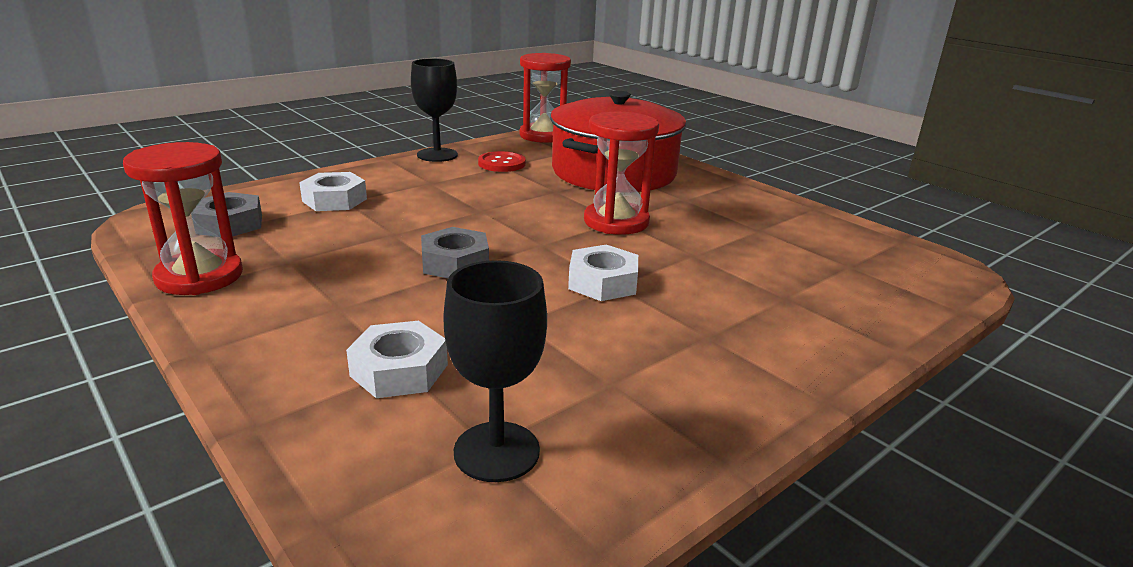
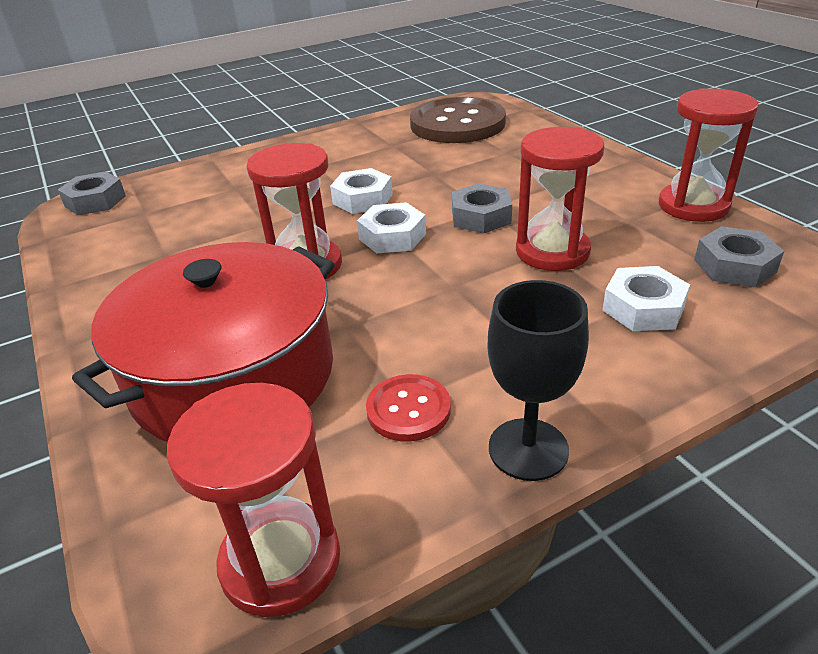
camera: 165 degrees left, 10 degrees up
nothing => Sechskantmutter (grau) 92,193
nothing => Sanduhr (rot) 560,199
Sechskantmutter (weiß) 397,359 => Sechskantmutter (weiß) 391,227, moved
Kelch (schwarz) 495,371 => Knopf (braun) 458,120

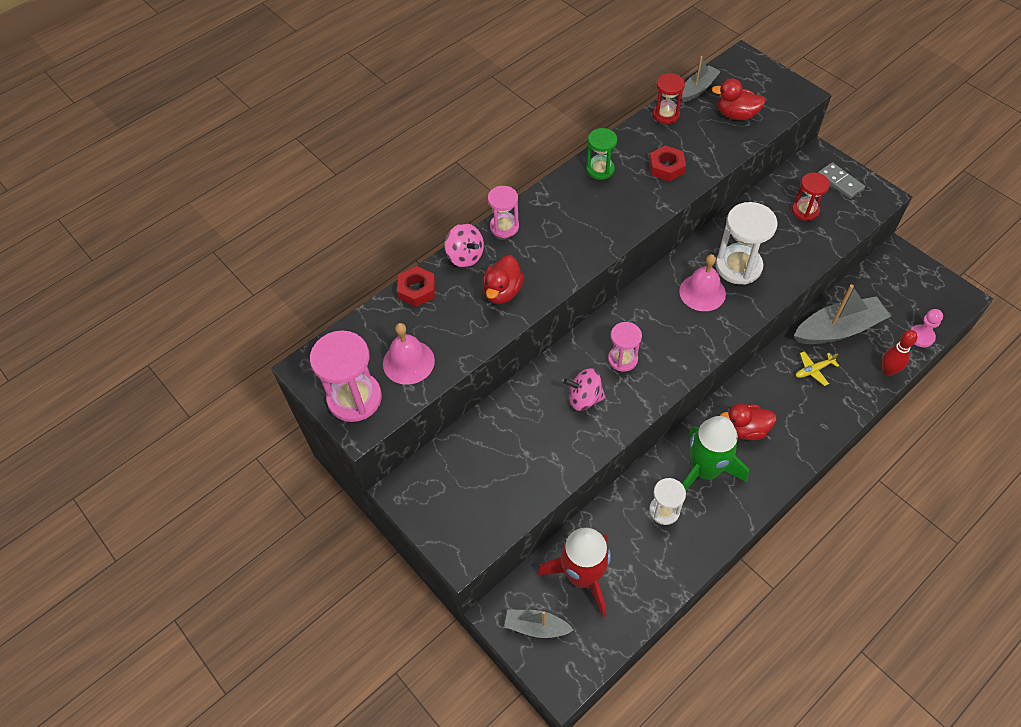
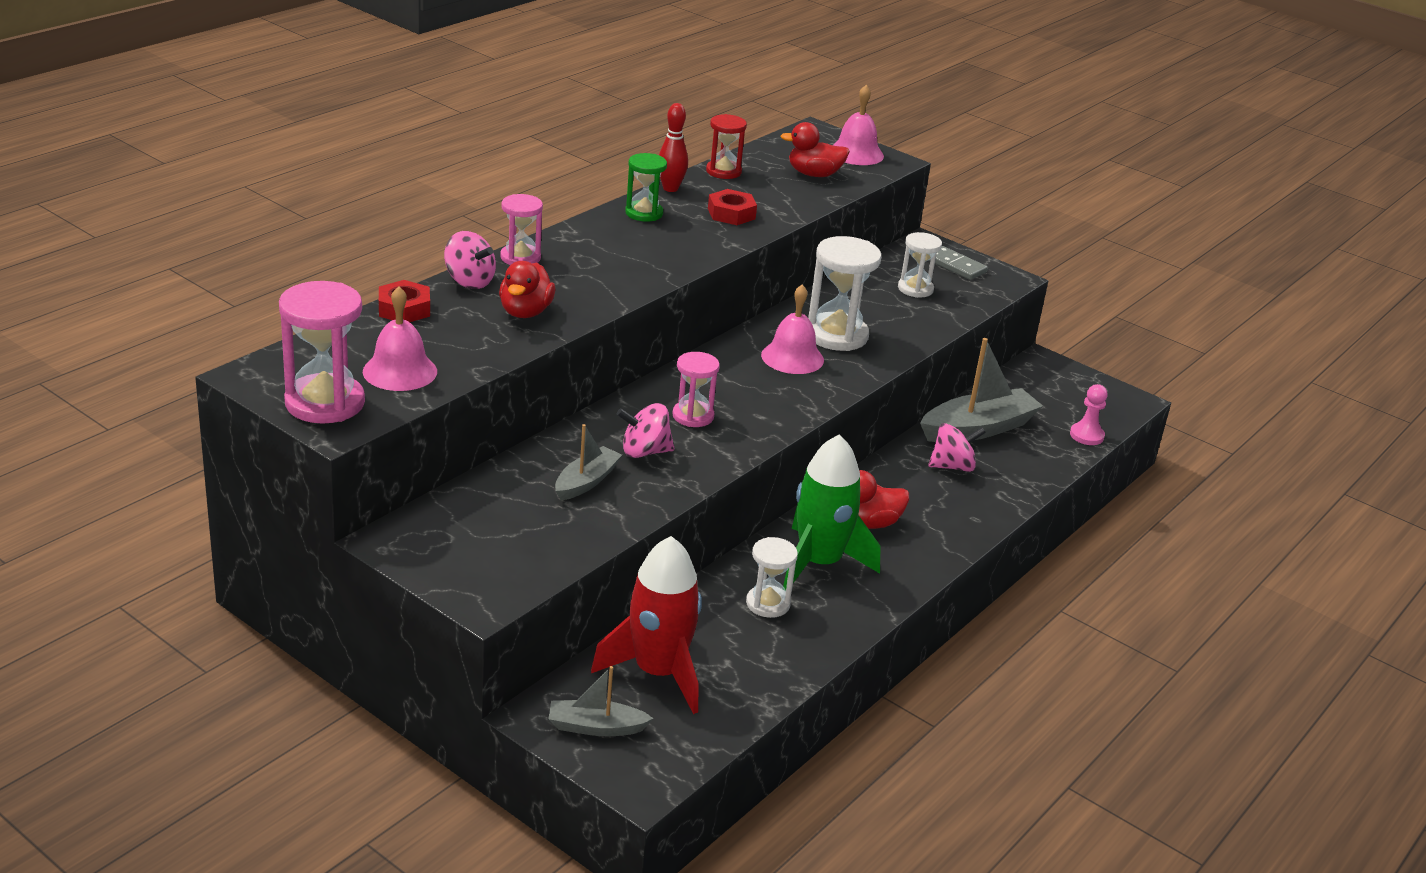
camera: 15 degrees left, 25 degrees down
nothing => Glocke (rosa) 858,125
Boot (grau) 701,79 => Boot (grau) 588,462, moved
Bowlingkegel (rot) 899,353 => Bowlingkegel (rot) 673,147, moved
Flugzeug (gelb) 817,368 => Kreisel (rosa) 957,447
Sanduhr (rot) 811,196 => Sanduhr (weiß) 920,265

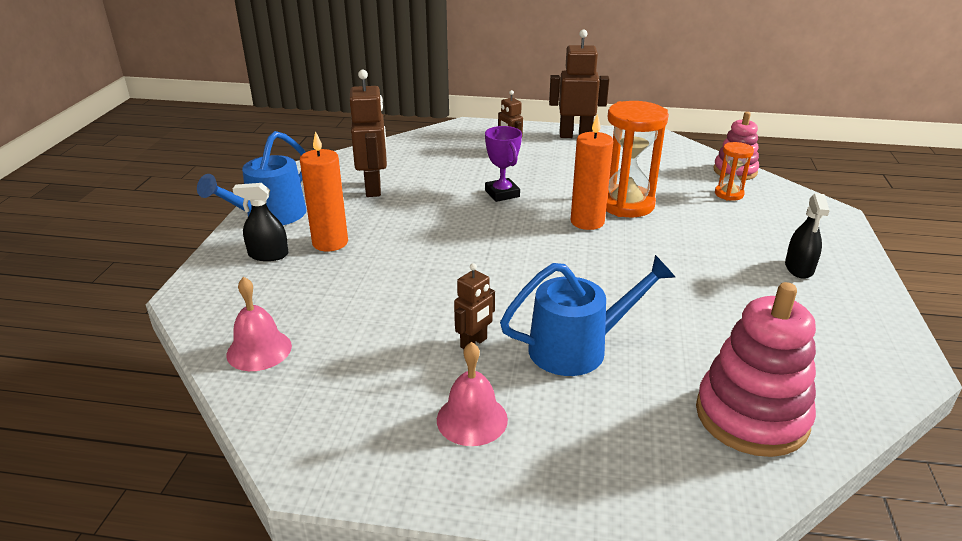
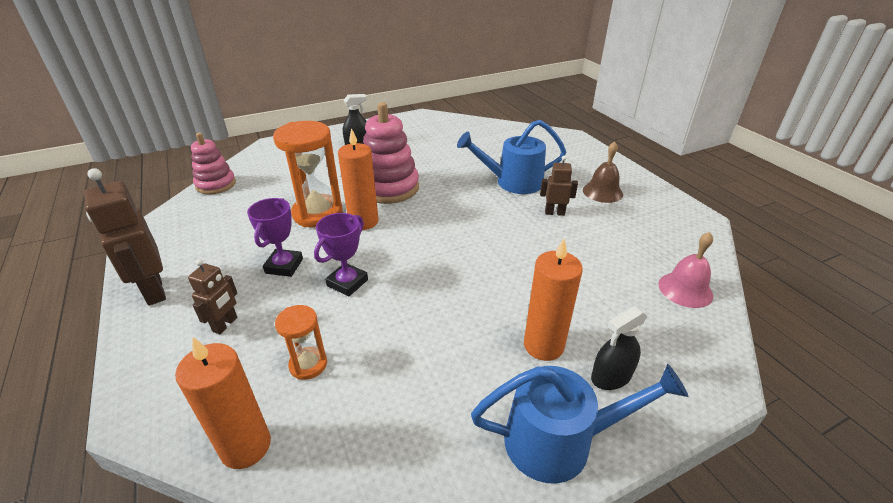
camera: 125 degrees left, 5 degrees up
Roboter (braun) 368,133 => nothing
nothing => Kerze (orange) 223,403
nothing => Pokal (lila) 275,237
Stapelspielzeug (rosa) 756,369 => Stapelspielzeug (rosa) 391,153, moved
Sanduhr (orange) 734,171 => Sanduhr (orange) 301,342, moved
Glocke (rosa) 472,394 => Glocke (braun) 603,172
Sprühflasche (schwarz) 260,222 => Sprühflasche (schwarz) 619,348, 90 degrees clockwise
Gießkanne (blau) 587,315 => Gießkanne (blau) 511,157, 45 degrees counterclockwise

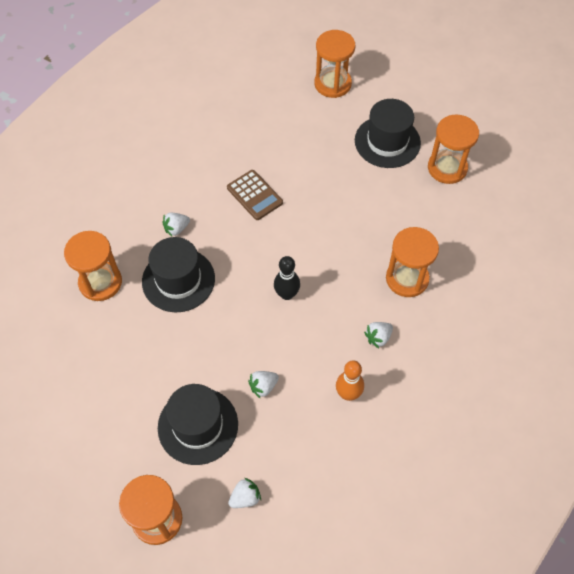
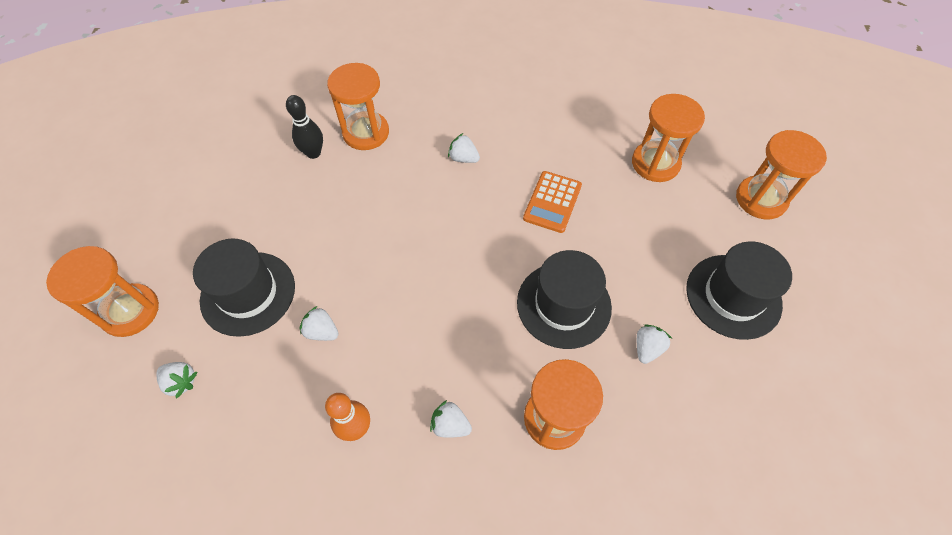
camera: 60 degrees right, 0 degrees up
nothing => Erdbeere (weiß) 654,344
Hut (schwarz) 178,274 => Hut (schwarz) 564,299, moved
Bowlingkegel (schwarz) 287,278 => Bowlingkegel (schwarz) 304,127, moved
Sanduhr (orange) 453,149 => Sanduhr (orange) 668,138, moved
Taschenrechner (braun) 255,195 => Taschenrechner (orange) 552,202

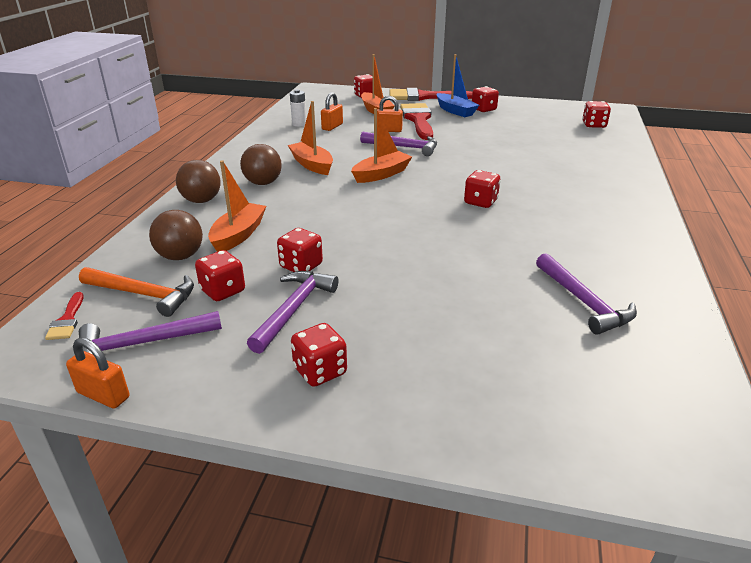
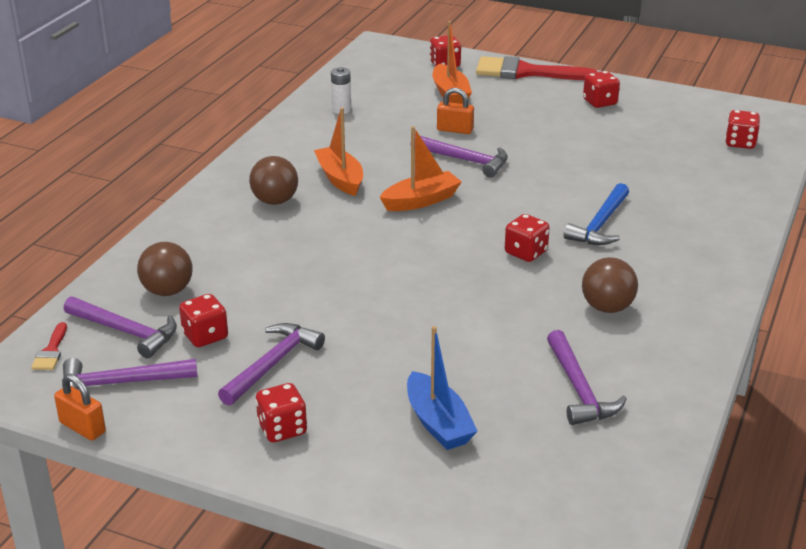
camera: 10 degrees right, 0 degrees up
Boot (orange) 237,206 => nothing
Spielwürfel (rot) 300,250 => nothing
Vorhängeschloss (orange) 332,111 => nothing
Pinsel (rot) 416,121 => nothing
nothing => Hammer (blau) 596,214
Ball (braun) 198,181 => Ball (braun) 610,285, moved
Boot (blau) 458,85 => Boot (blau) 442,388, moved
Hammer (orange) 136,292 => Hammer (lila) 120,327

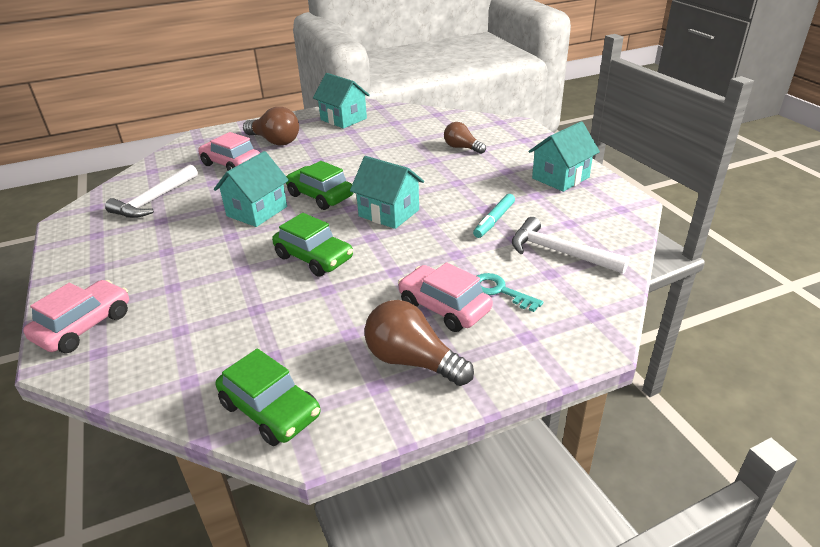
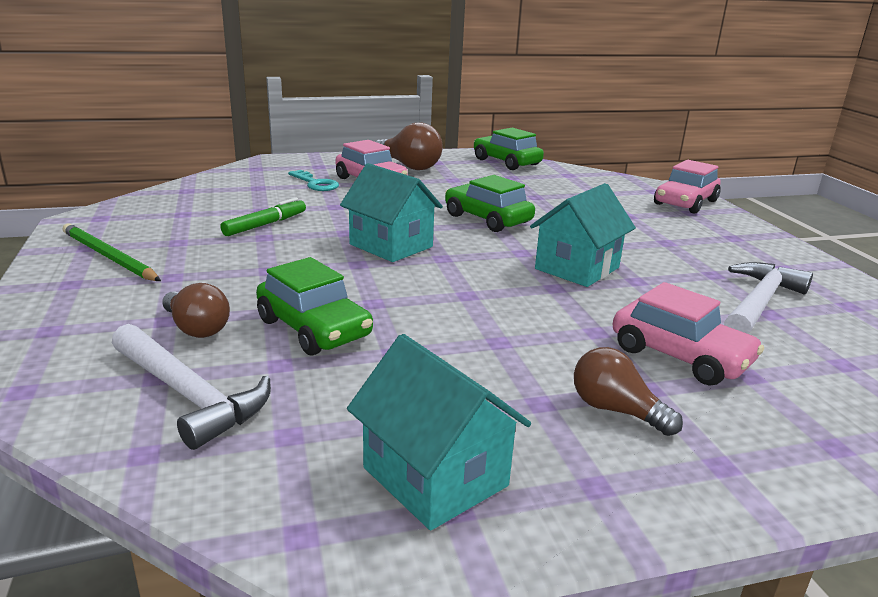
camera: 175 degrees left, 10 degrees down
Auto (grün) 319,185 => Auto (grün) 314,306, moved
Hammer (weiß) 570,245 => Hammer (weiß) 191,387, moved
Haus (türkis) 564,156 => Bleistift (grün) 112,252
Filzstift (türkis) 494,216 => Filzstift (grün) 263,217
Glühbirne (braun) 271,126 => Glühbirne (braun) 628,391, x0.65

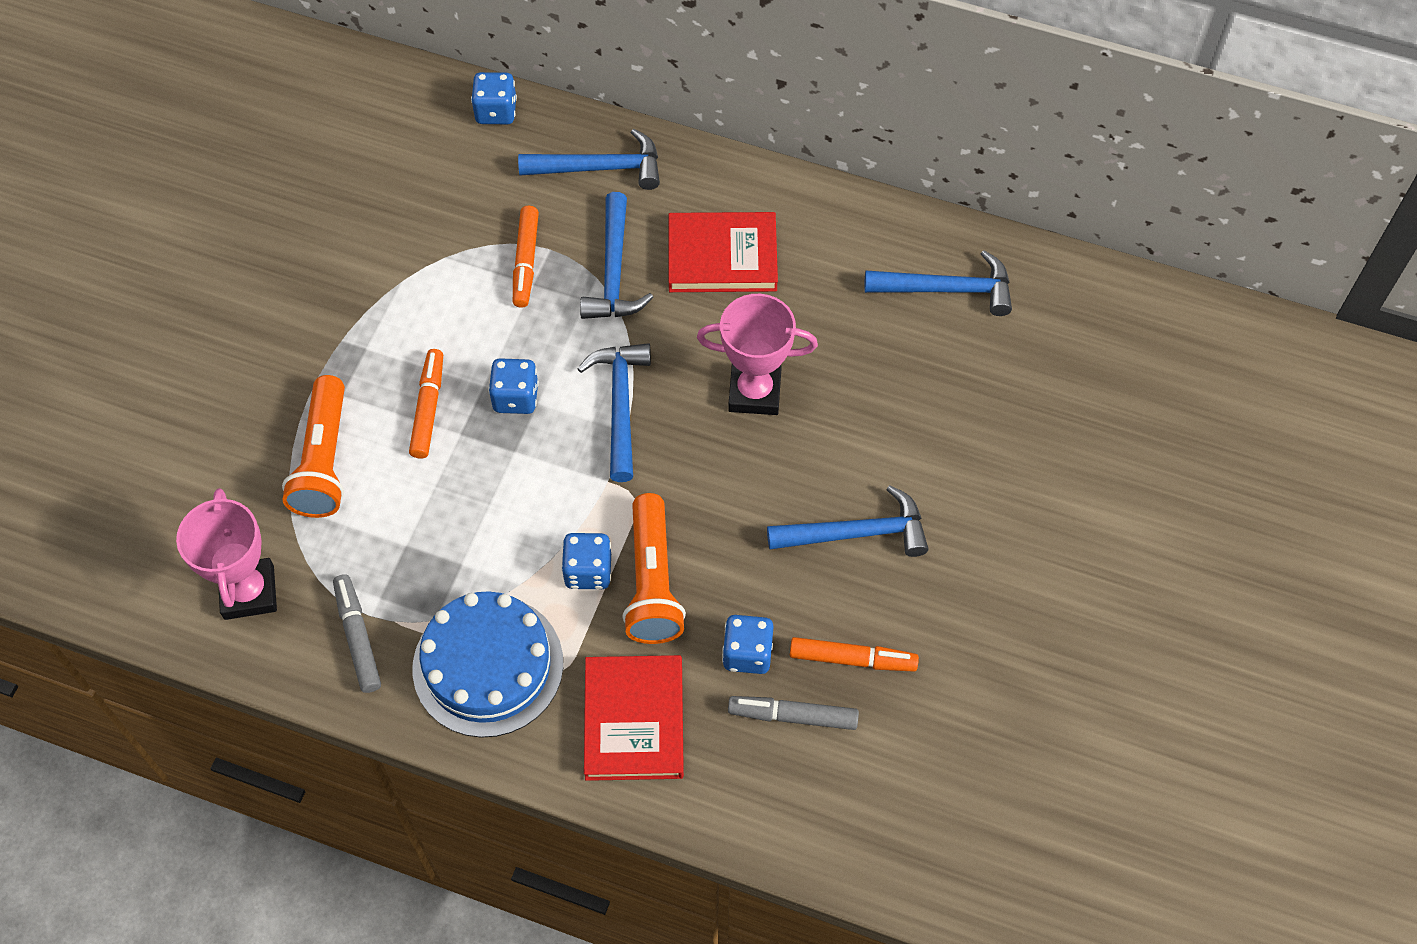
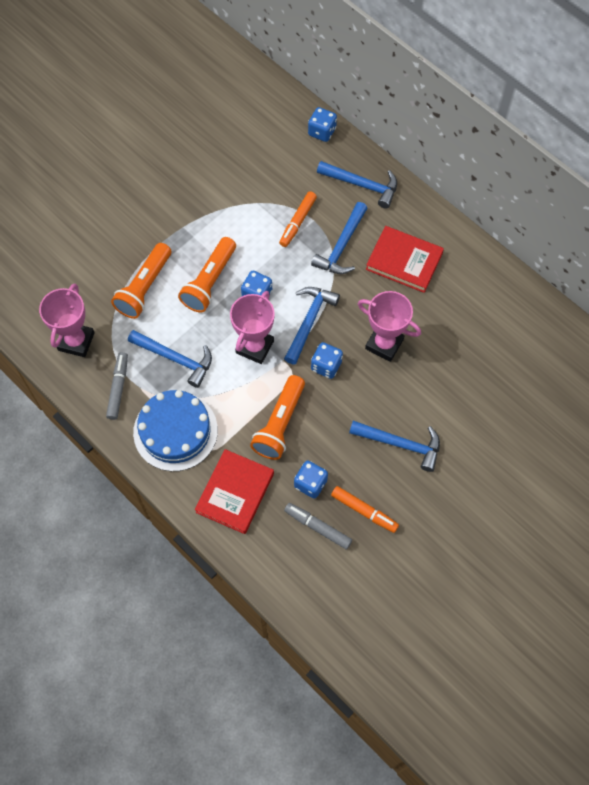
camera: 25 degrees right, 5 degrees up
nothing => Pokal (rosa) 252,327
Spielwürfel (blau) 586,561 => Spielwürfel (blau) 327,360, moved
Hammer (blau) 938,283 => Hammer (blau) 170,359, moved
Filzstift (orange) 426,404 => Taschenlampe (orange) 207,275

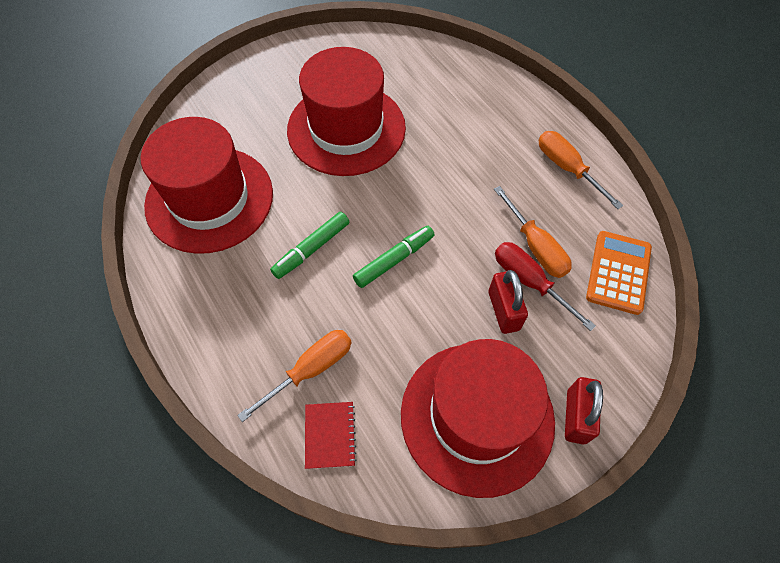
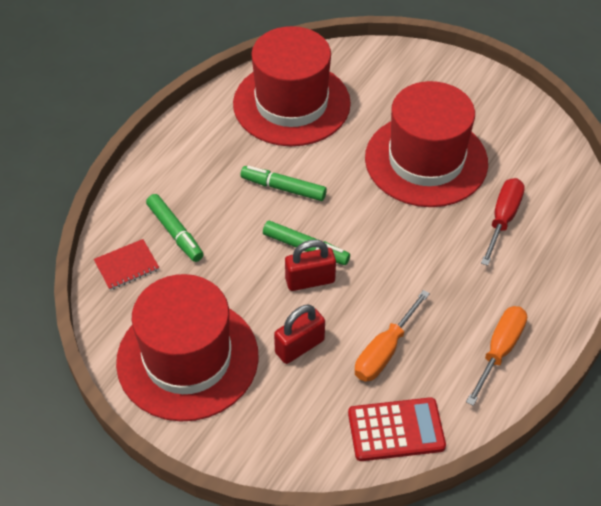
camera: 65 degrees right, 10 degrees down
Schraubenzieher (rot) 545,286 => Schraubenzieher (rot) 503,222, moved
Vorhängeschloss (rot) 584,410 => Vorhängeschloss (rot) 310,265, moved
Schraubenzieher (orange) 294,376 => Filzstift (grün) 175,228
Taschenrechner (orange) 619,273 => Taschenrechner (rot) 397,429

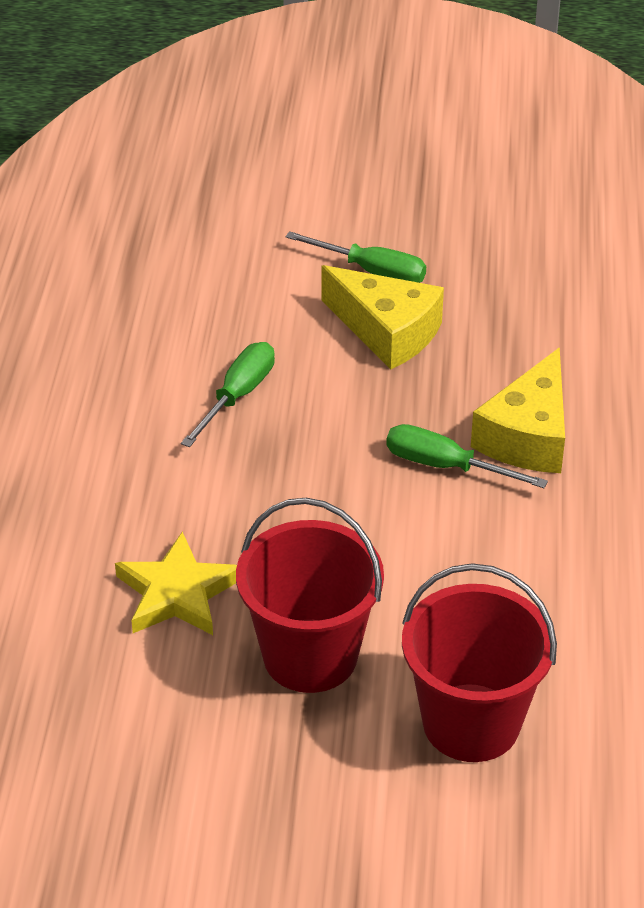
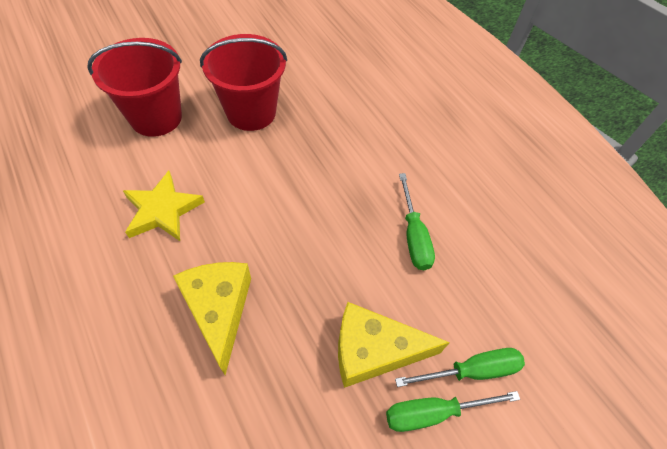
camera: 140 degrees right, 15 degrees up
Stern (gelb) 176,583 => Stern (gelb) 164,206, moved
Schraubenzieher (grün) 467,456 => Schraubenzieher (grün) 460,367, moved

